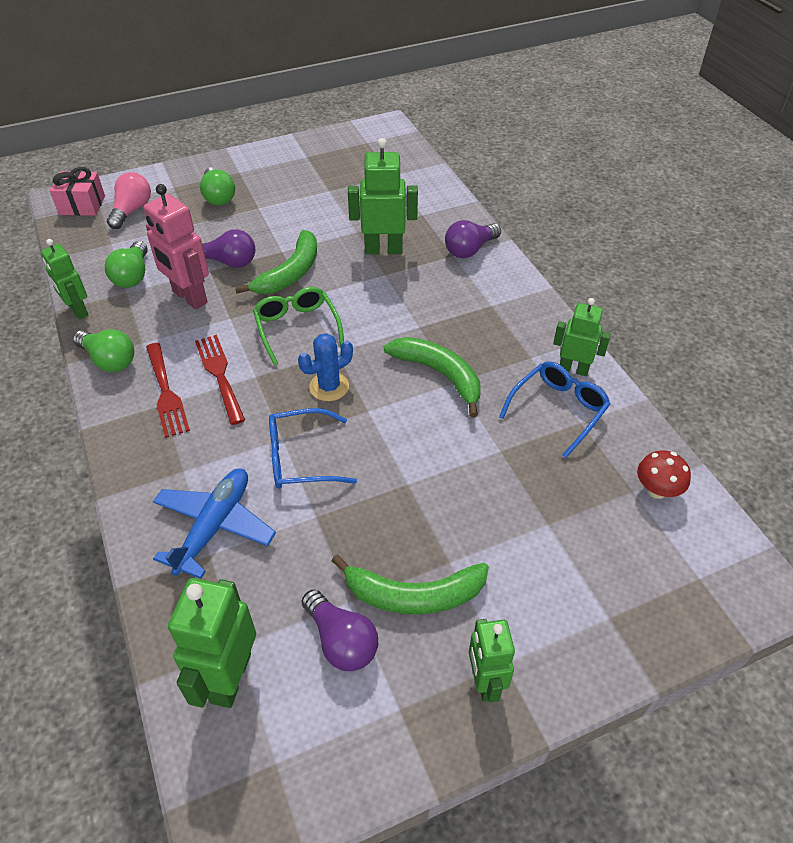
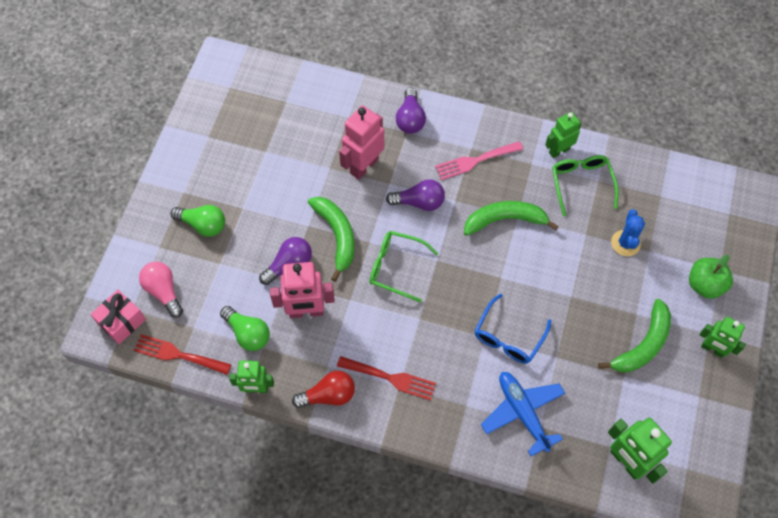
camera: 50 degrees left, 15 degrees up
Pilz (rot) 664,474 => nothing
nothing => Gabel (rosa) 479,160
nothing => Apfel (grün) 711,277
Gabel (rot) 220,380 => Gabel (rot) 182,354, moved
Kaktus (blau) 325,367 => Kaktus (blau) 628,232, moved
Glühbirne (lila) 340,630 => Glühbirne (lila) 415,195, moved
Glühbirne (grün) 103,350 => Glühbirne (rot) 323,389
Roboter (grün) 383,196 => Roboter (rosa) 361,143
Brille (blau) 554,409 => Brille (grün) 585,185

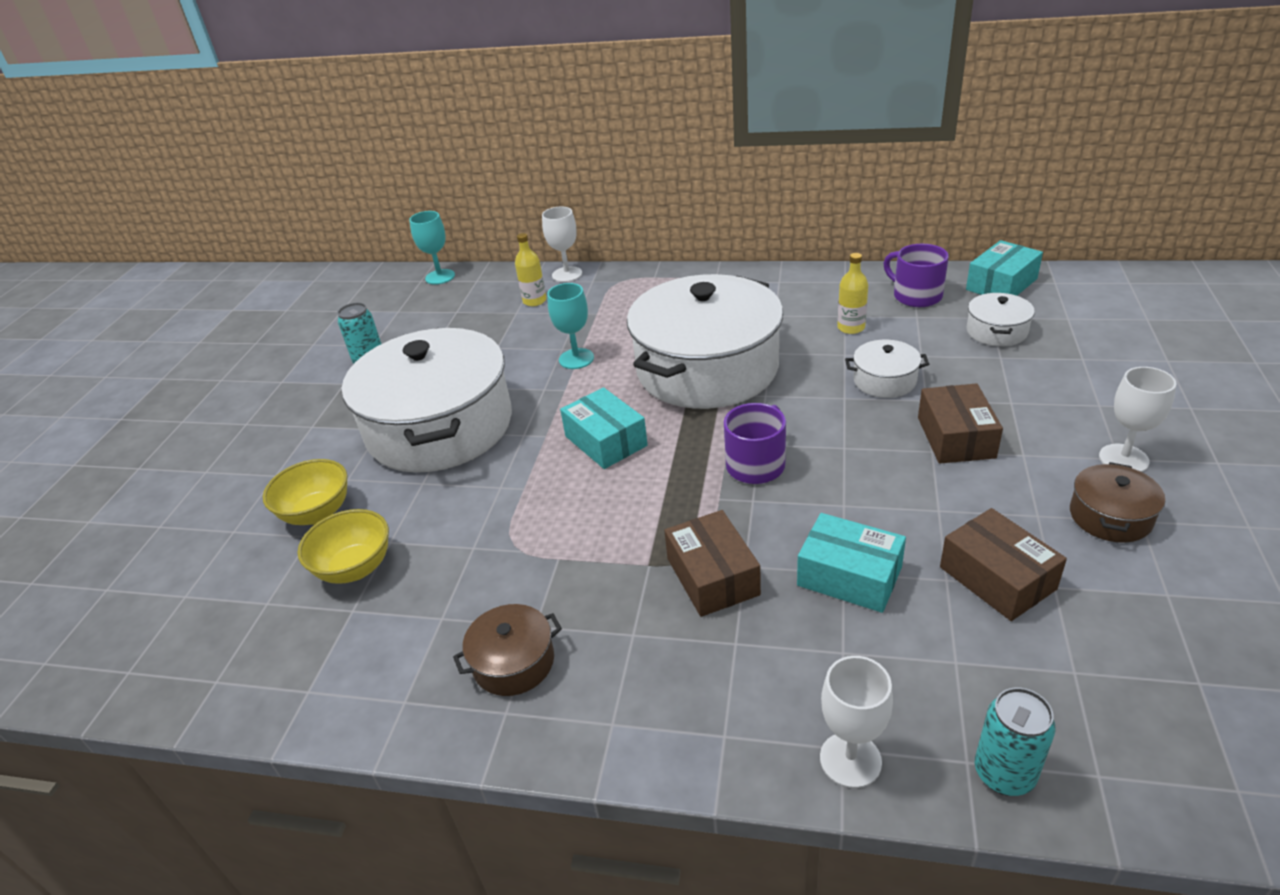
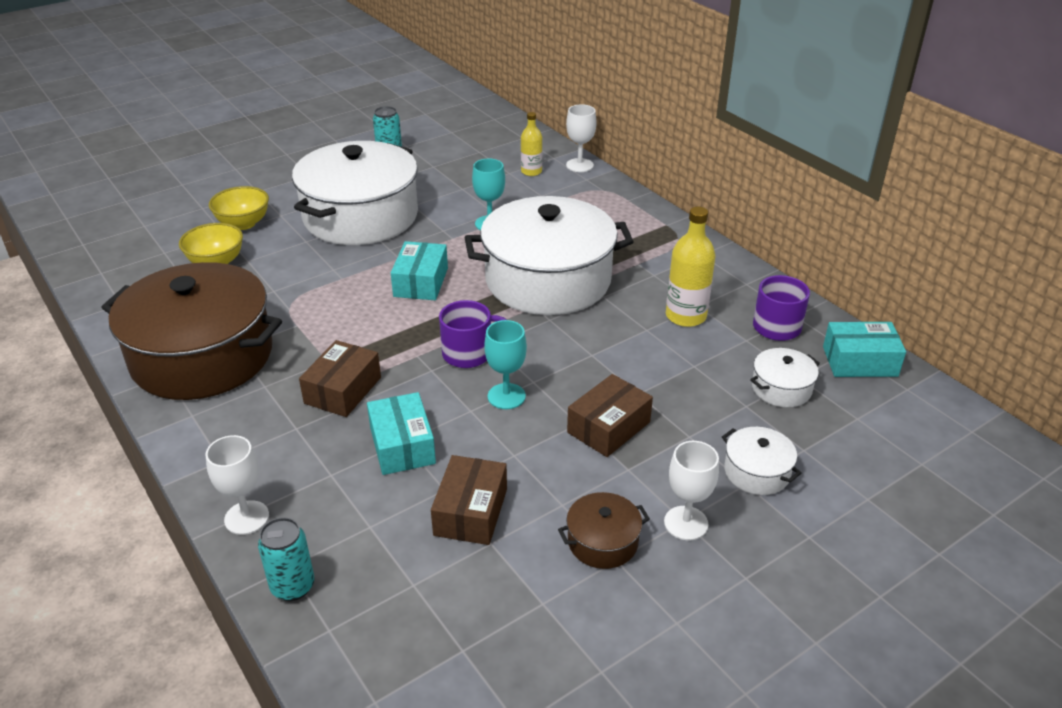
camera: 40 degrees right, 0 degrees up
Kelch (türkis) 432,248 => Kelch (türkis) 505,364, moved
Kochtopf (weiß) 887,369 => Kochtopf (weiß) 762,461, moved
Kochtopf (braun) 507,650 => Kochtopf (braun) 191,331, x2.43
Flasche (gelb) 852,293 => Flasche (gelb) 690,267, x1.57

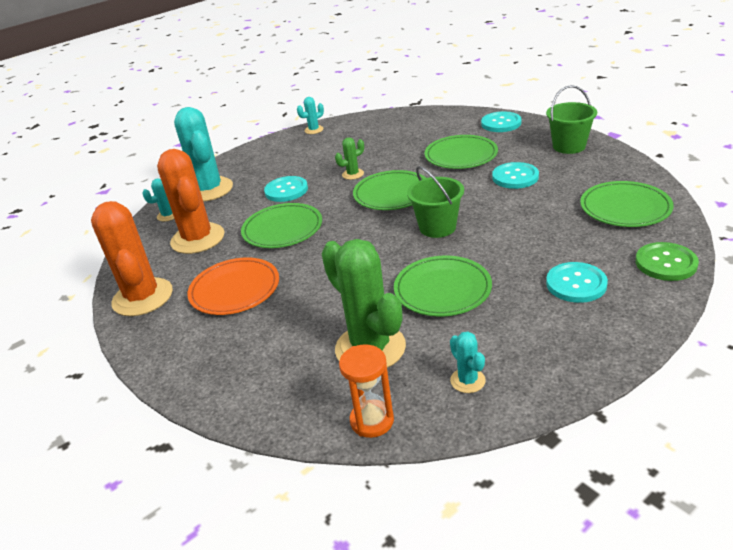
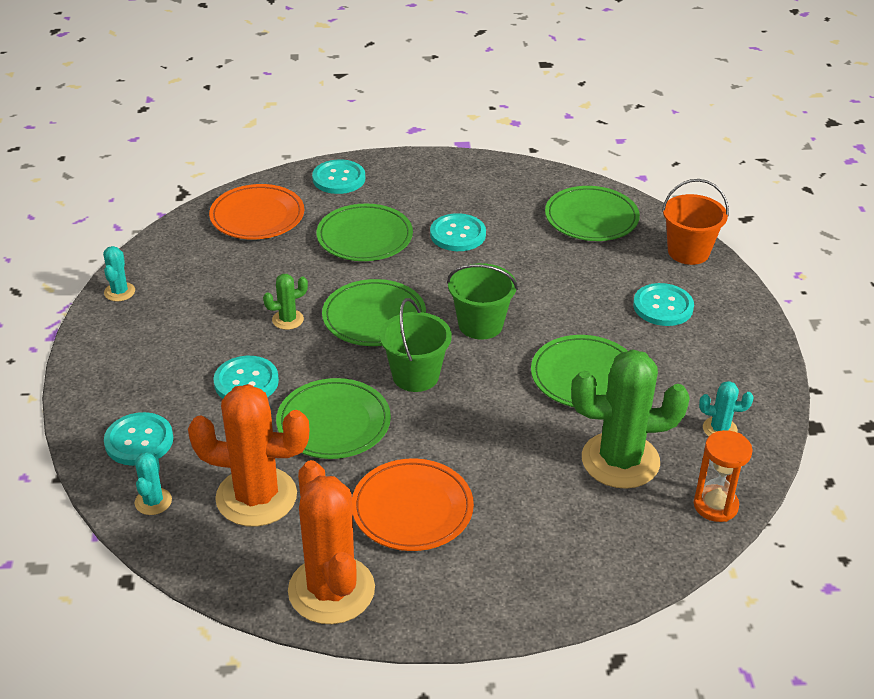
camera: 60 degrees left, 5 degrees up
nothing => Teller (orange) 256,212
Eimer (grün) 571,119 => Eimer (grün) 416,345, moved
Kaktus (türkis) 203,154 => Knopf (türkis) 138,439
Knopf (grün) 667,261 => Eimer (orange) 695,222
Kaktus (orange) 132,258 => Kaktus (orange) 331,542, 60 degrees clockwise
Kaktus (grün) 349,158 => Kaktus (grün) 285,302, 60 degrees clockwise

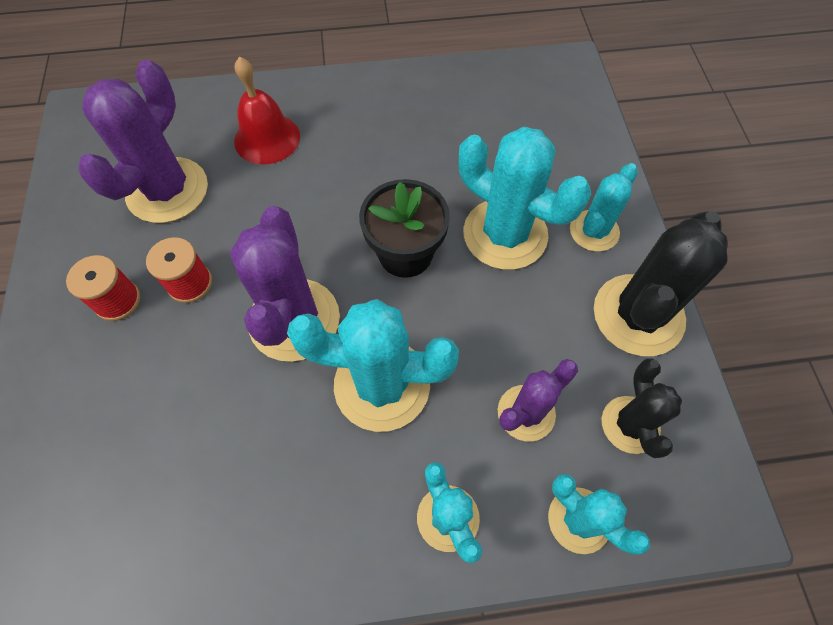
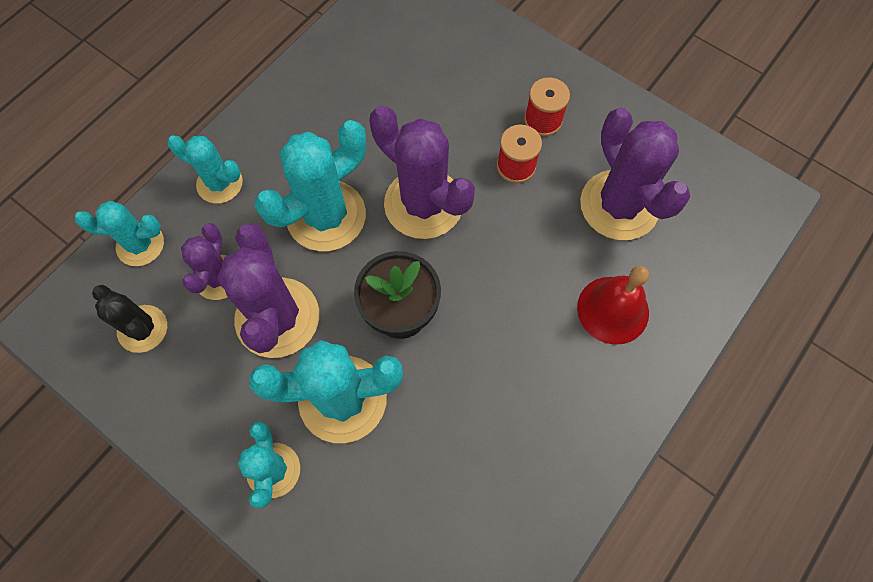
camera: 135 degrees right, 5 degrees up
Kaktus (schwarz) 661,283 => nothing
nothing => Kaktus (lila) 268,290

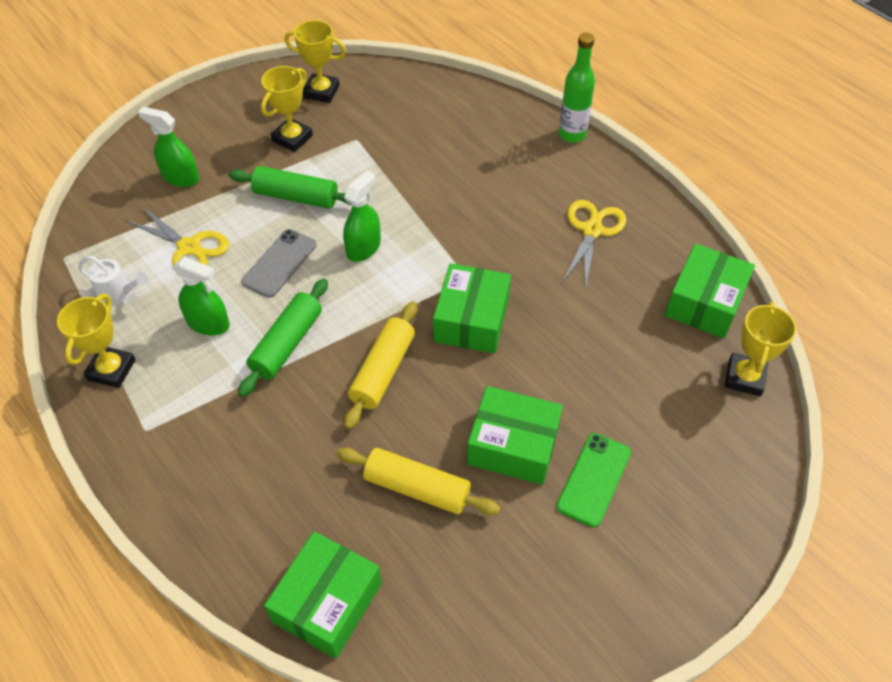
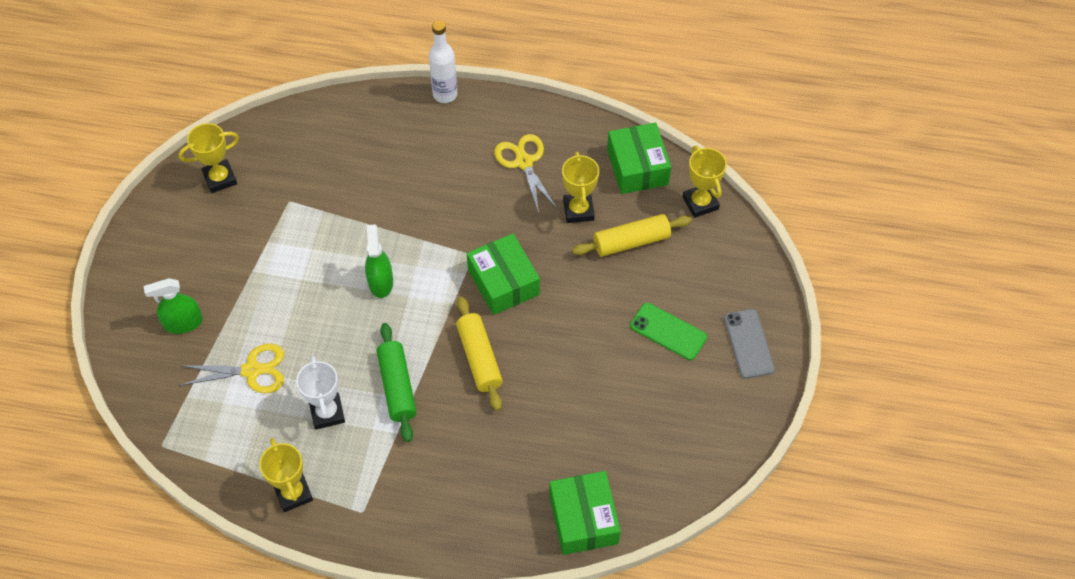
camera: 40 degrees left, 5 degrees up
Gießkanne (weiß) 113,280 => nothing
Nudelholz (grün) 290,187 => nothing
Schachtel (grün) 515,435 => nothing
Handy (grau) 279,263 => Handy (grau) 749,344, moved
Pokal (gelb) 287,109 => Pokal (gelb) 580,187, moved
Nudelholz (gelb) 418,481 => Nudelholz (gelb) 632,235, moved
Sprühflasche (grün) 201,296 => Pokal (weiß) 320,393
Flasche (grün) 577,88 => Flasche (weiß) 443,62
Handy (grün) 593,480 => Handy (grün) 668,331, 45 degrees counterclockwise

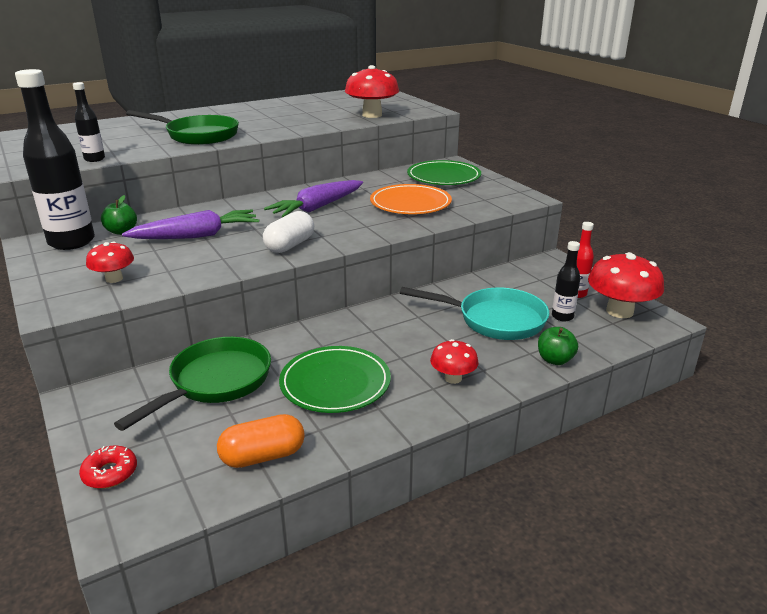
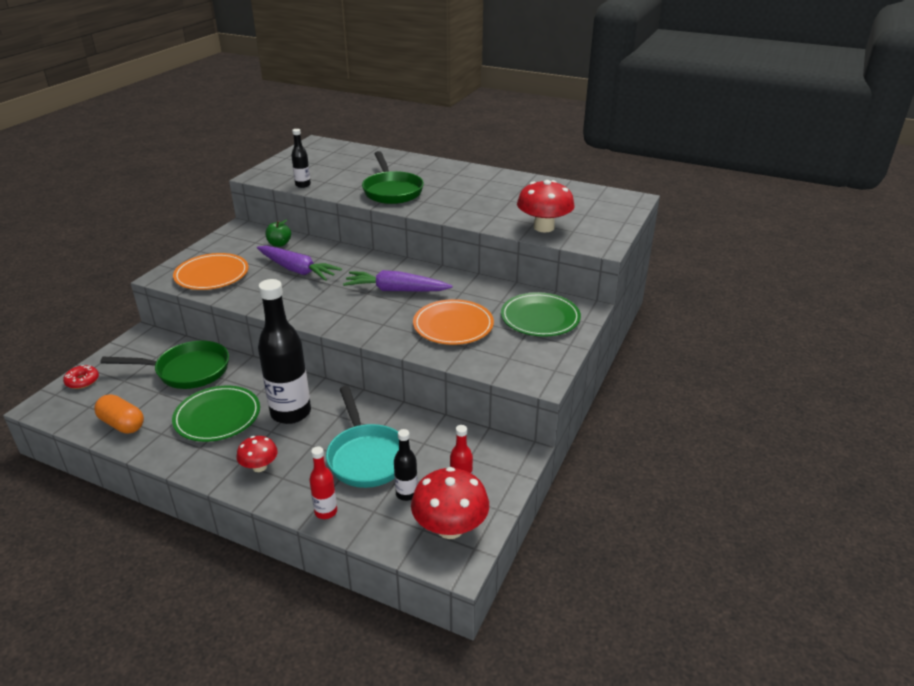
camera: 55 degrees right, 5 degrees up
Kapsel (weiß) 288,232 => nothing
Flasche (schwarz) 55,159 => Flasche (schwarz) 284,351, moved
Pilz (rot) 110,262 => Teller (orange) 210,271
Apfel (grün) 558,346 => Flasche (rot) 323,482

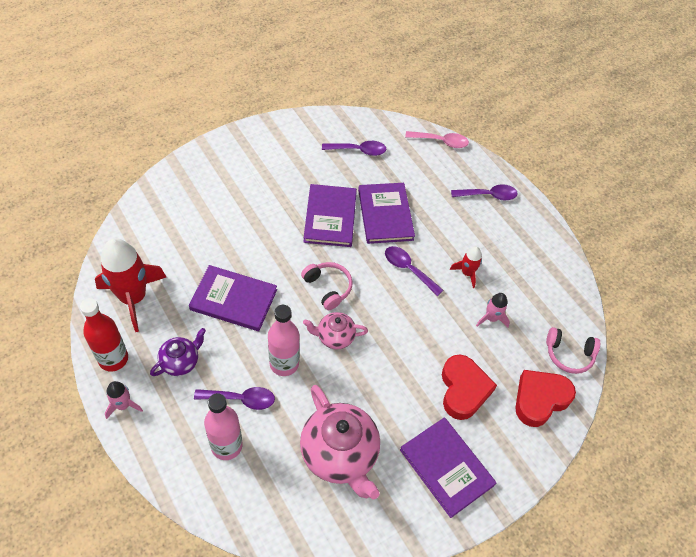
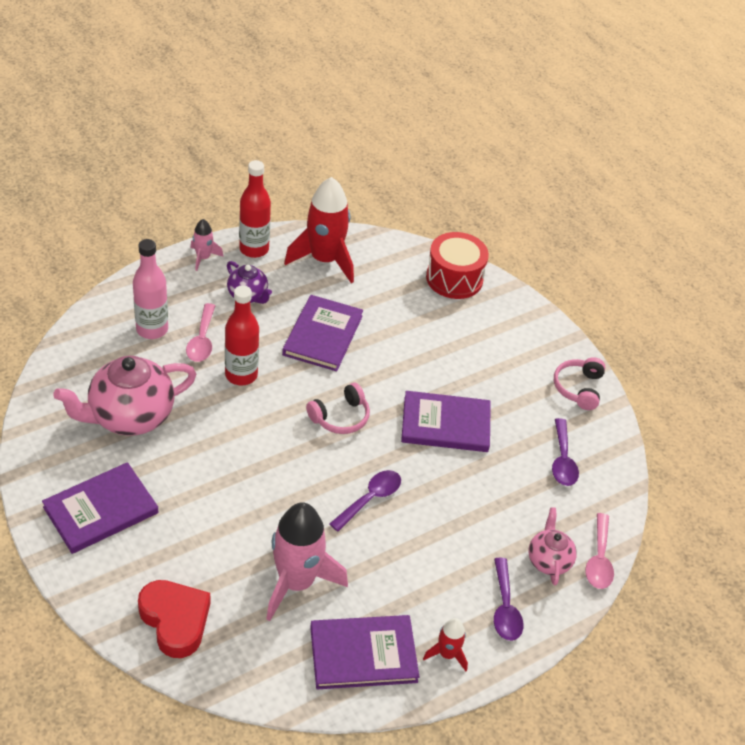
camera: 90 degrees right, 10 degrees down
Herz (rot) 469,387 => nothing
nothing => Trommel (rot) 457,265
Teekanne (rosa) 335,330 => Teekanne (rosa) 552,546, moved
Buch (lila) 386,213 => Buch (lila) 364,652, moved
Rakete (rot) 466,267 => Rakete (rot) 445,644, moved
Kopfhörer (rosa) 573,350 => Kopfhörer (rosa) 579,383, moved
Löffel (lila) 234,398 => Löffel (rosa) 200,332
Flasche (rosa) 284,340 => Flasche (rot) 242,335
Rakete (rosa) 493,310 => Rakete (rosa) 307,561, x2.08

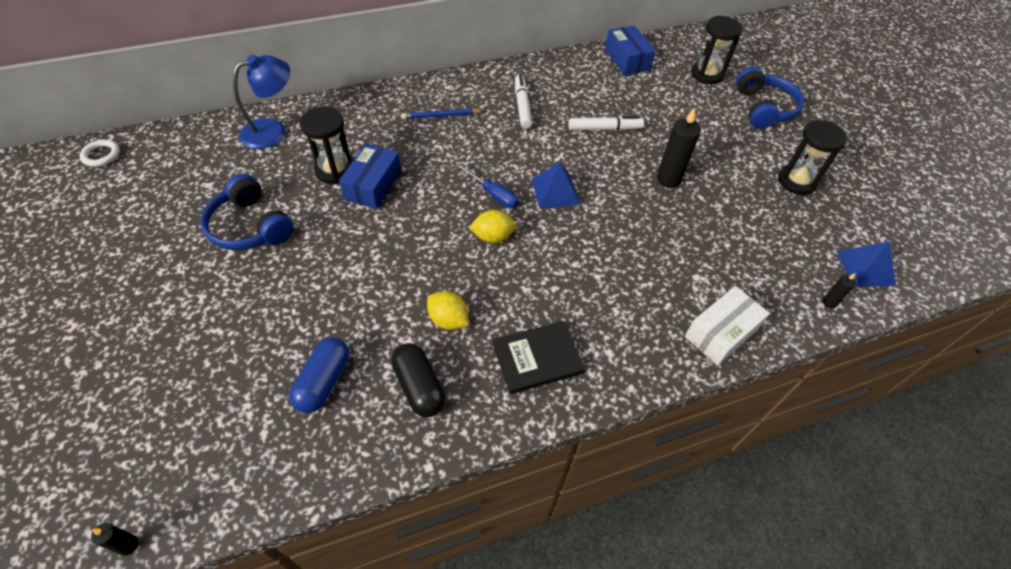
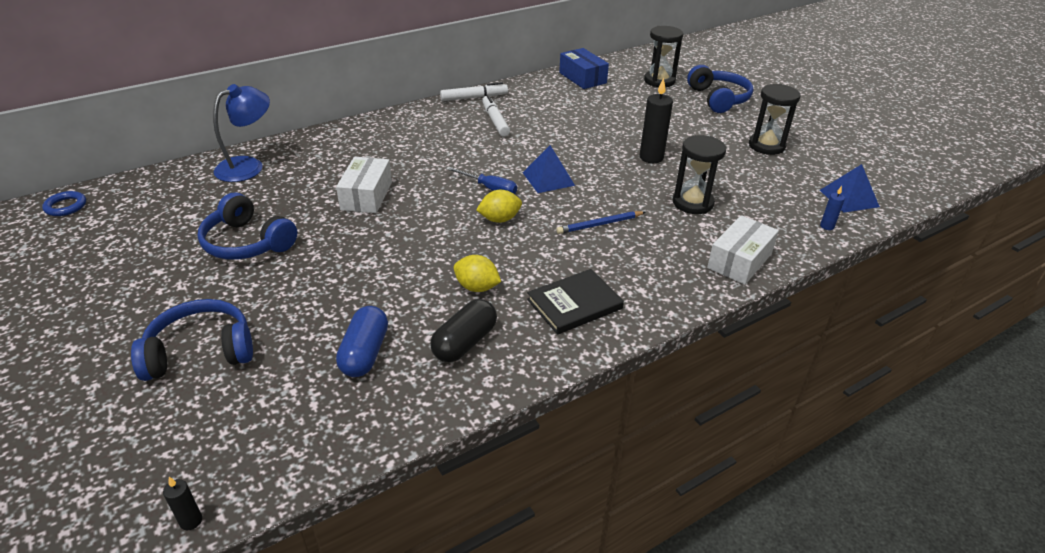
camera: 10 degrees left, 15 degrees down
nothing => Kopfhörer (blau) 192,340
Sanduhr (schwarz) 326,145 => Sanduhr (schwarz) 699,174, moved
Bleistift (blau) 442,113 => Bleistift (blau) 600,222, moved
Filzstift (weiß) 606,123 => Filzstift (weiß) 474,91, moved
Ring (weiß) 100,153 => Ring (blau) 64,203
Schachtel (blau) 370,176 => Schachtel (weiß) 364,185
Kerze (schwarz) 839,291 => Kerze (blau) 832,208
Kapsel (schwarz) 418,380 => Kapsel (schwarz) 463,330, 75 degrees clockwise

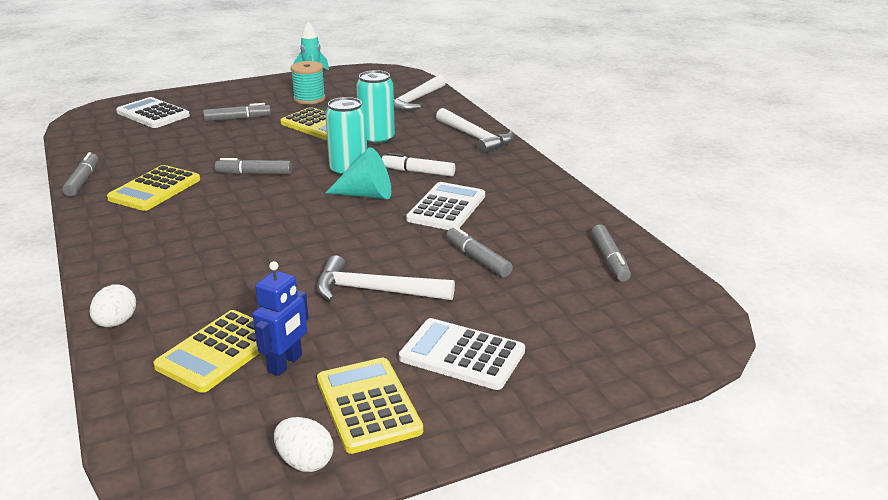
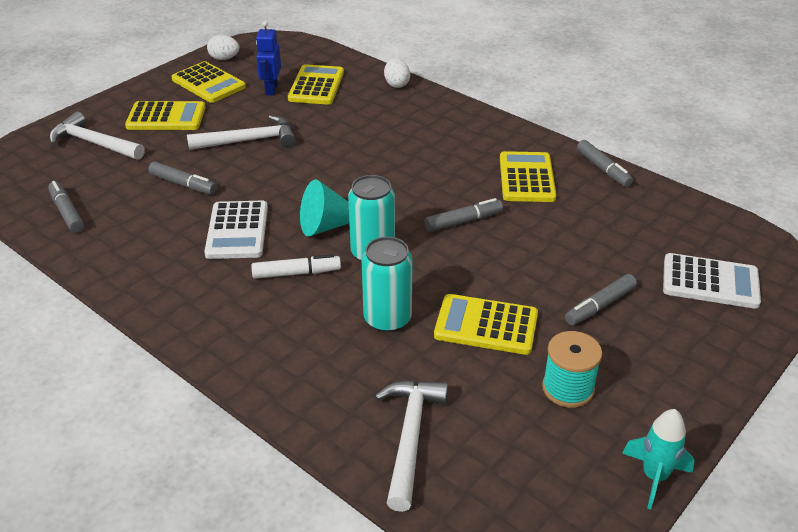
camera: 155 degrees right, 10 degrees up
Hammer (weiß) 475,131 => Hammer (weiß) 97,136, moved
Taschenrechner (weiß) 462,354 => Taschenrechner (gelb) 165,115

